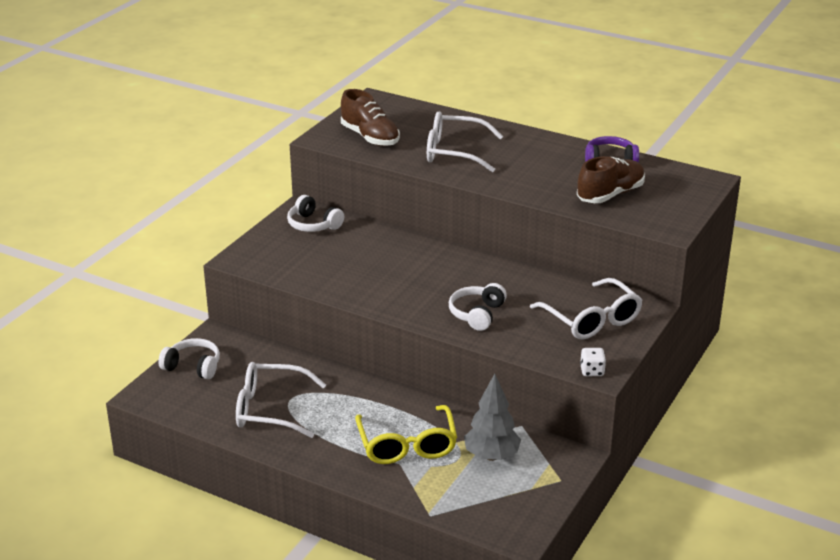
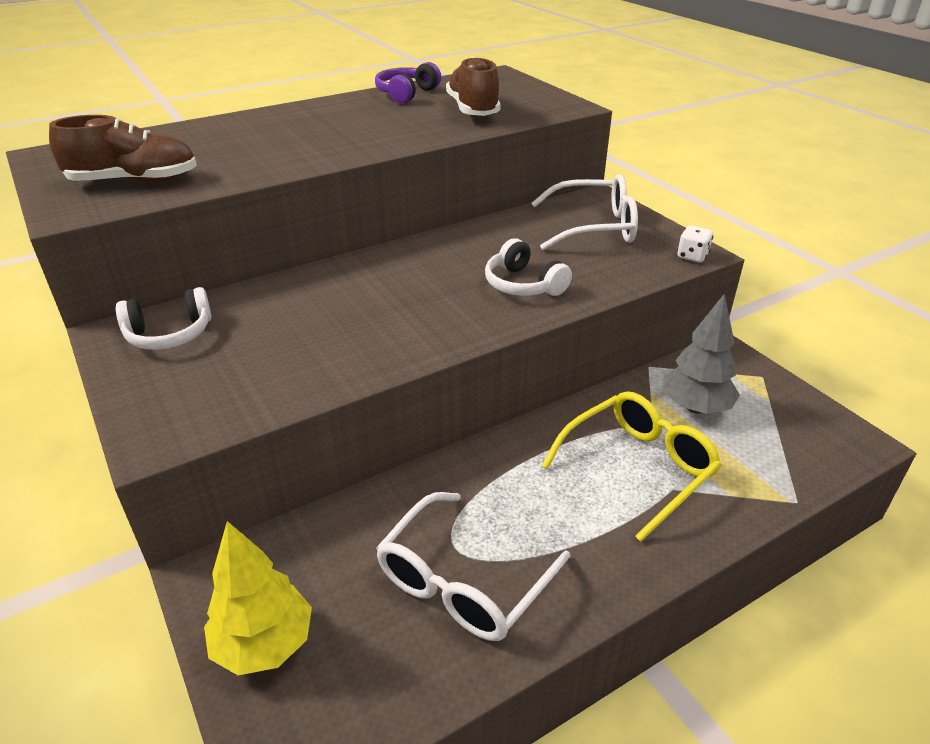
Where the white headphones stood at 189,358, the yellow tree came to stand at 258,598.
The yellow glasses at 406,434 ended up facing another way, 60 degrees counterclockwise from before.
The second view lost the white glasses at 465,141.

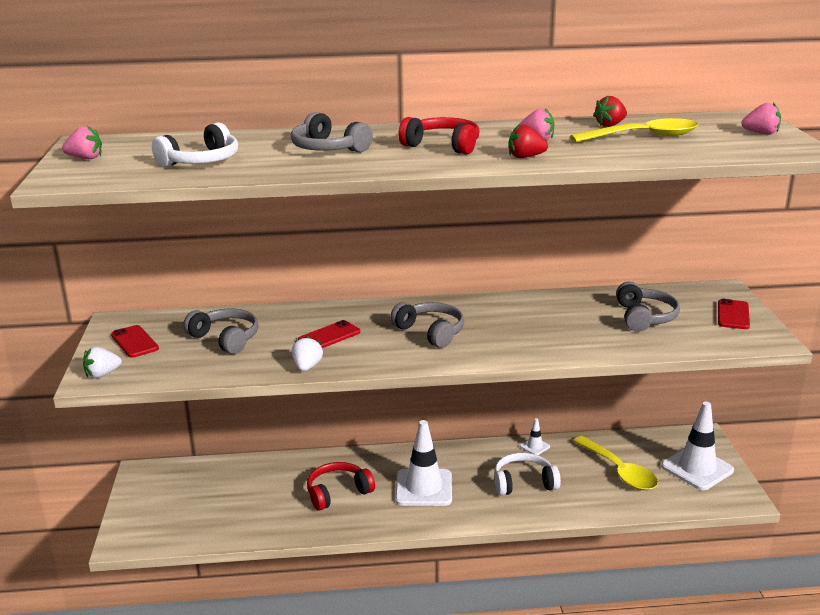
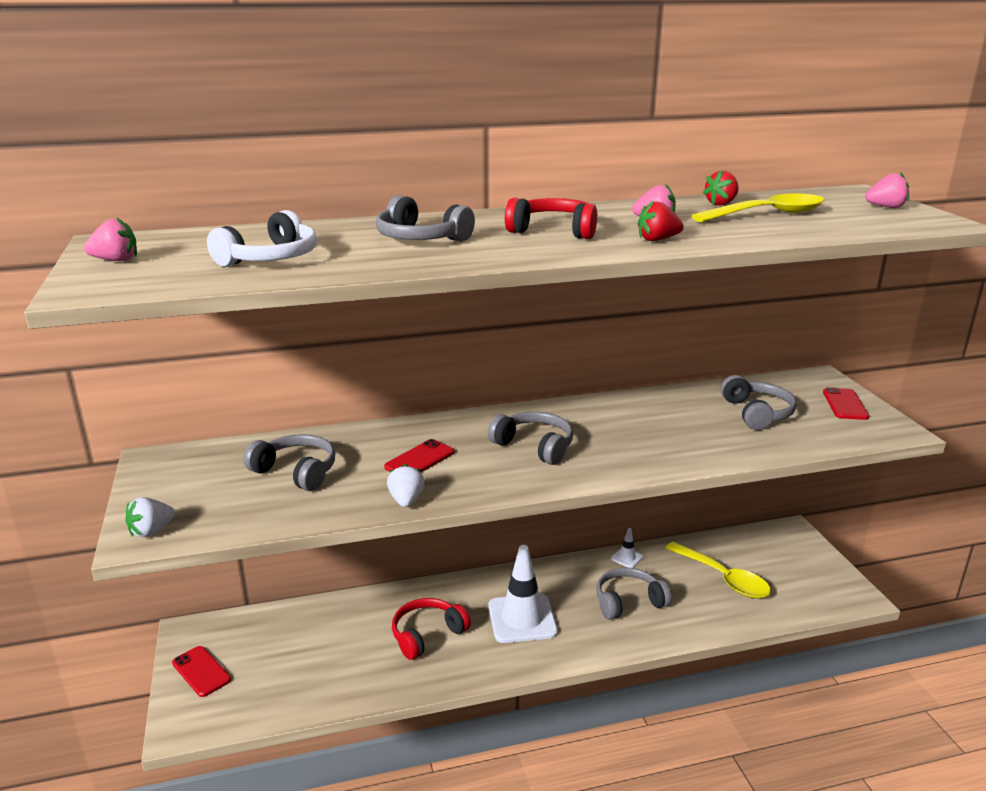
The red phone ended up elsewhere, having gone from 135,341 to 201,671.
What was the white headphones at 527,474 turned into the grey headphones at 634,593.
The second view lost the white traffic cone at 697,446.

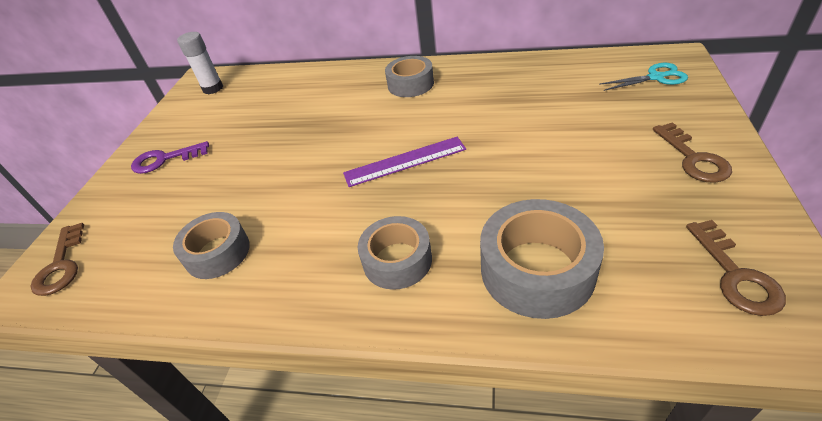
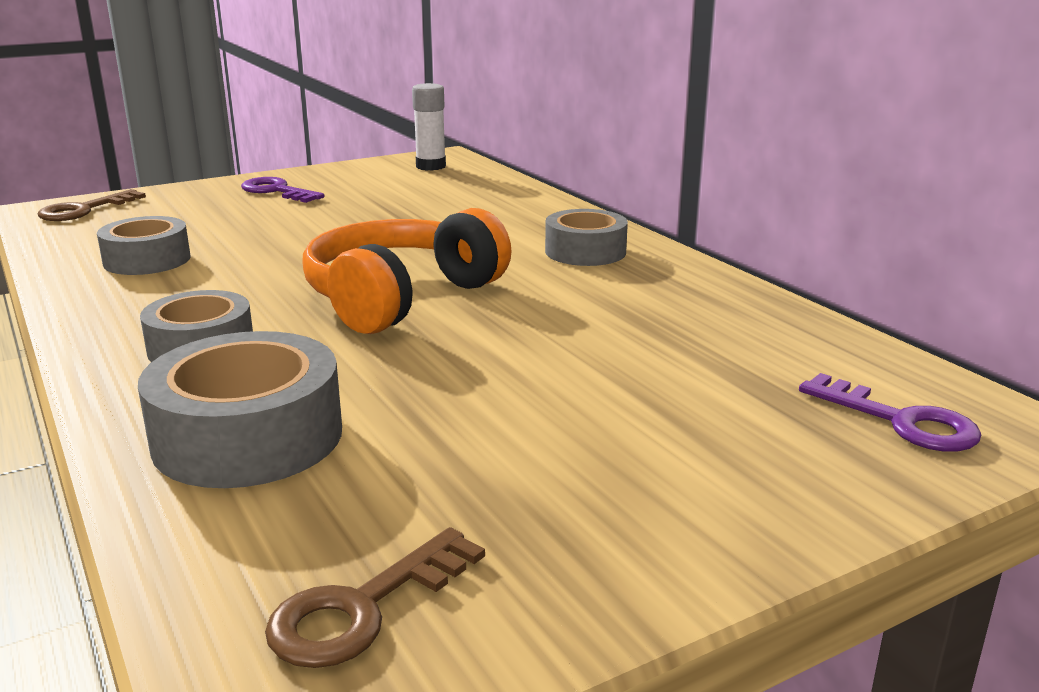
Where the purple ruler stood at 404,162, the orange headphones came to stand at 406,271.
Where the turquoise scissors stood at 643,77, the purple key came to stand at 890,412.
The second view lost the brown key at 692,152.

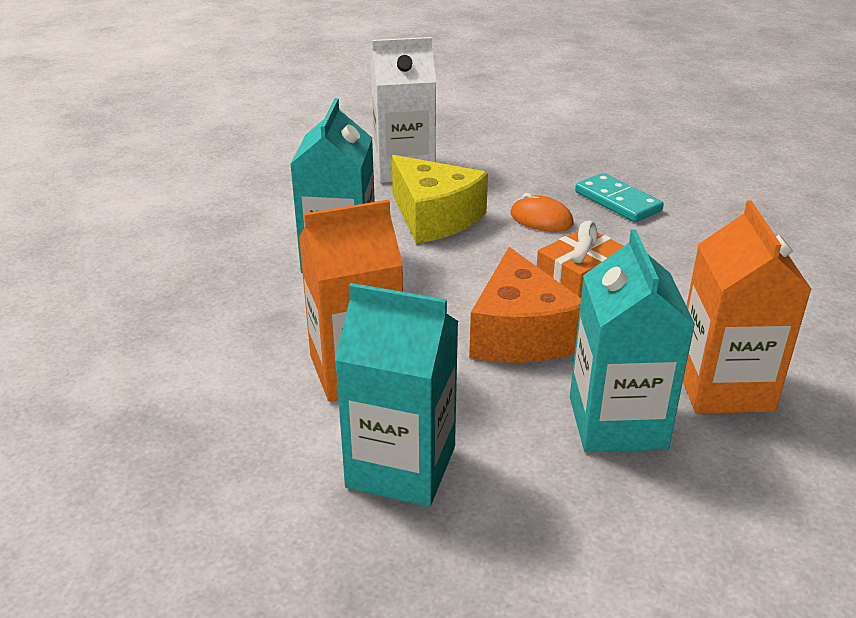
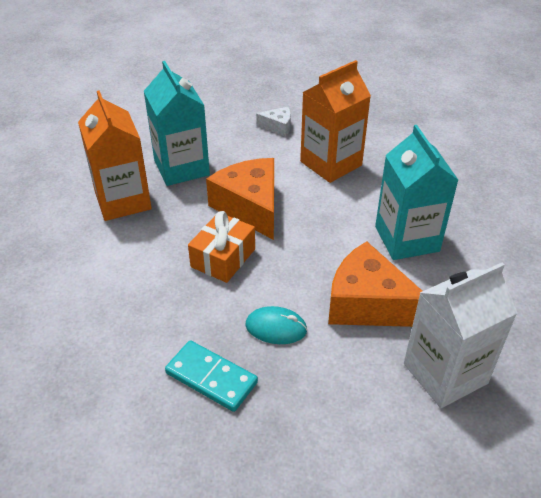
What was the orange mouse at 542,212 turned into the turquoise mouse at 276,325.
Where the turquoise carton stood at 397,395, the white cheese came to stand at 273,122.
What was the yellow cheese at 440,199 turned into the orange cheese at 375,284.

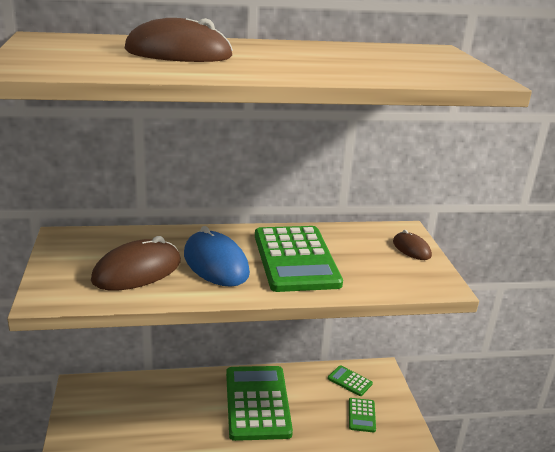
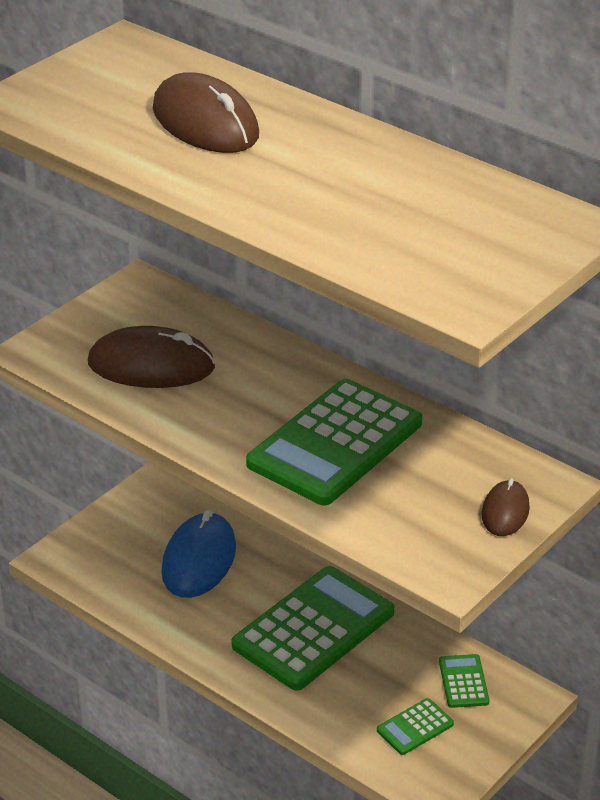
The blue mouse ended up elsewhere, having gone from 217,256 to 198,554.

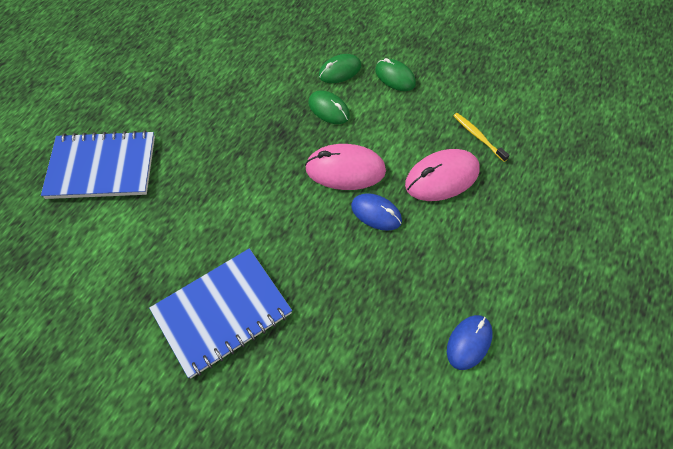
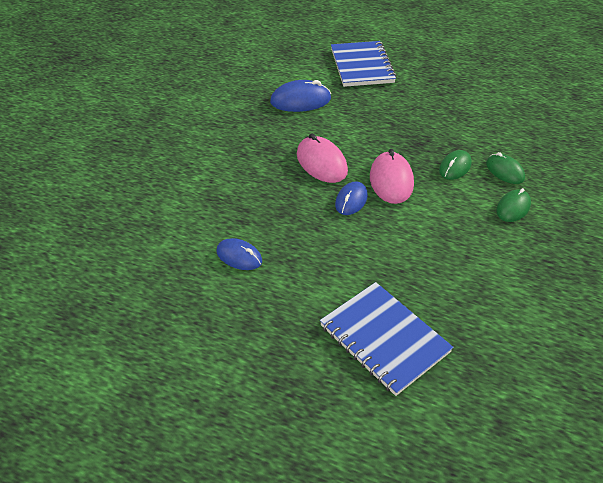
The second view gained the blue mouse at 300,96.
The pink mouse ended up elsewhere, having gone from 442,175 to 322,158.
The blue notebook ended up elsewhere, having gone from 220,313 to 386,339.
The second view lost the yellow toothbrush at 481,137.

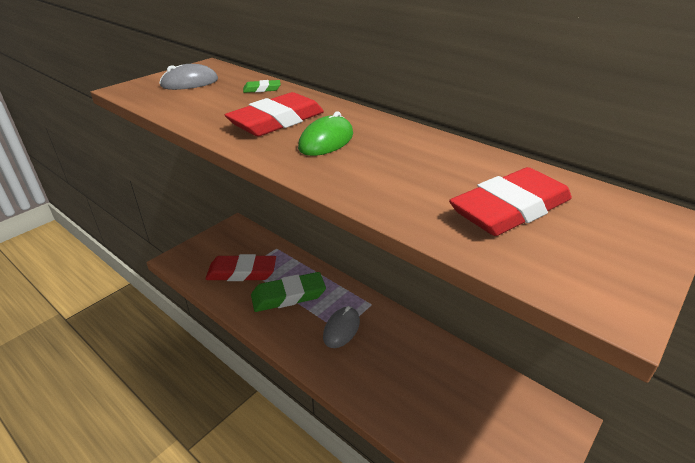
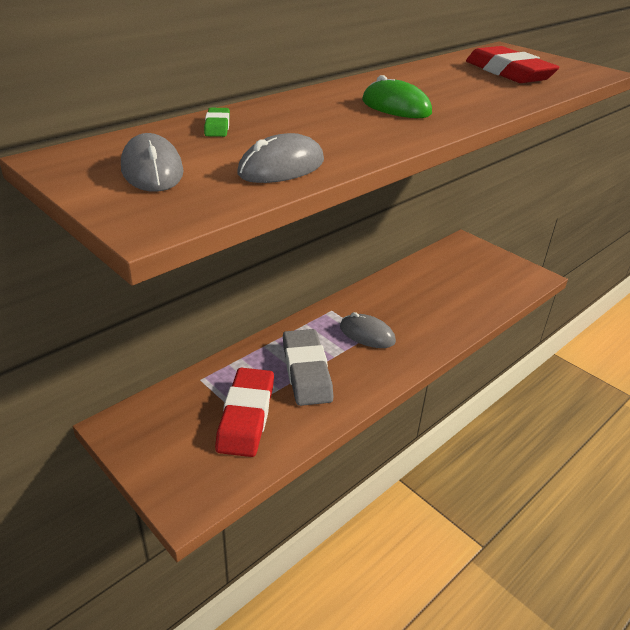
The second view gained the grey mouse at 280,158.
What was the green eraser at 288,292 turned into the grey eraser at 308,367.
The second view lost the red eraser at 274,114.

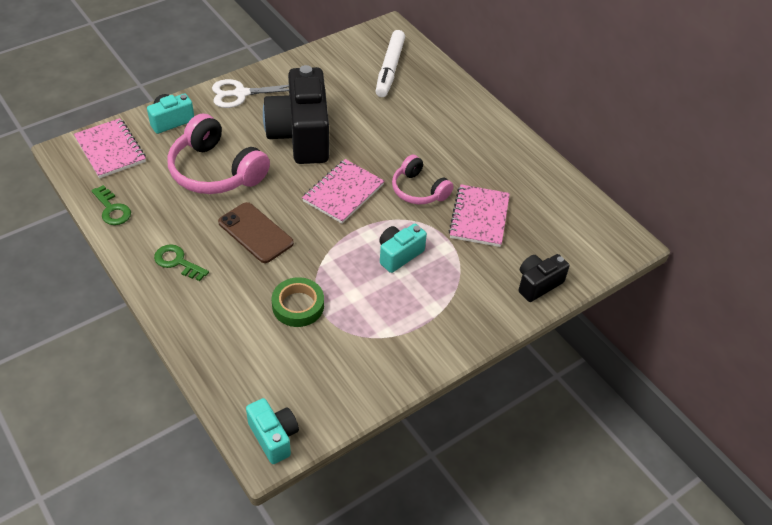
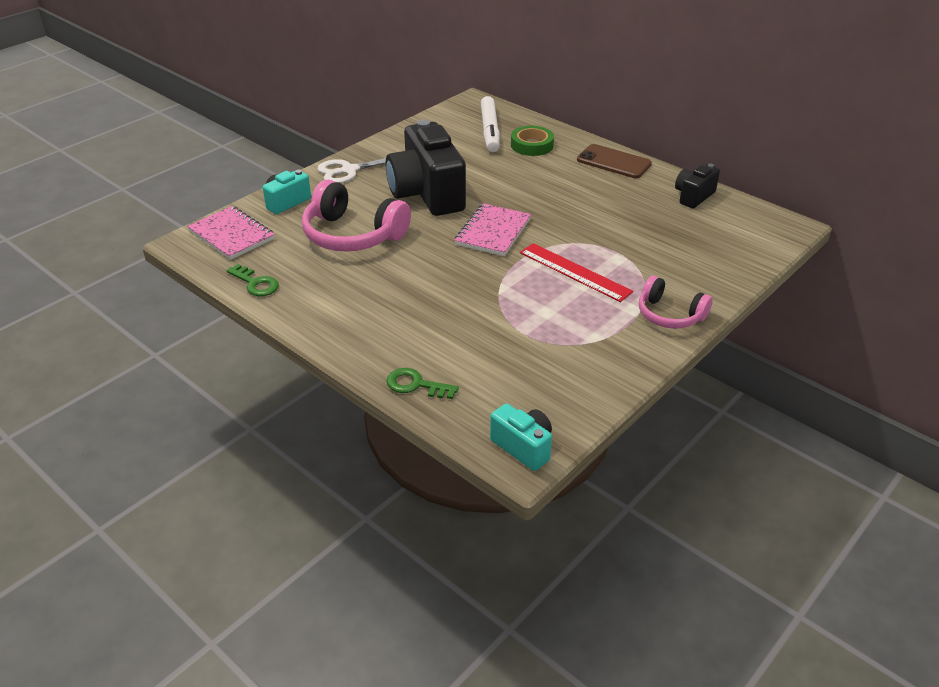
The green key ended up elsewhere, having gone from 181,262 to 422,383.
The green tape ended up elsewhere, having gone from 298,302 to 532,141.
Where the turquoise camera stood at 403,248, the red ruler came to stand at 576,272.
The brown phone ended up elsewhere, having gone from 256,232 to 614,161.
The pink headphones ended up elsewhere, having gone from 422,180 to 675,302.
The black camera ended up elsewhere, having gone from 544,278 to 697,186.
The second view lost the pink notebook at 479,215.

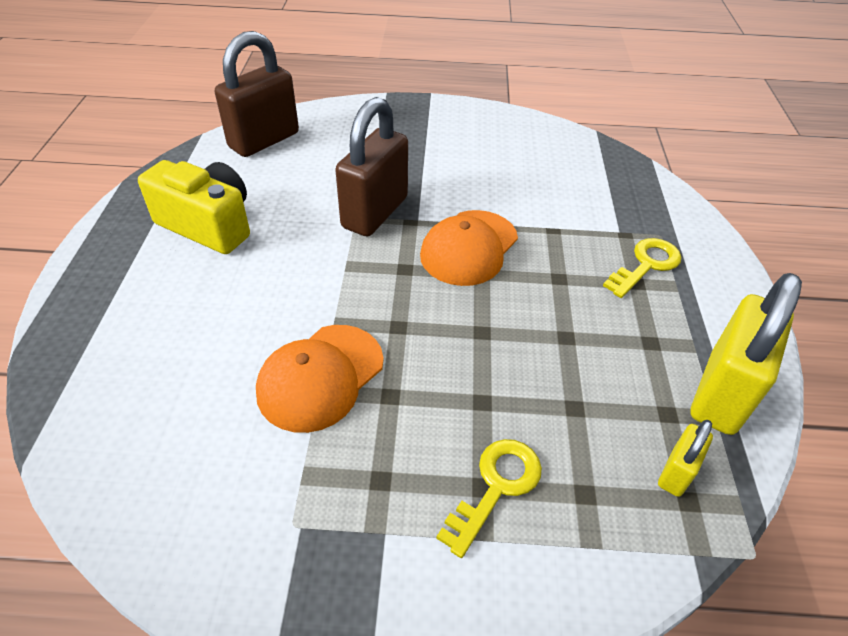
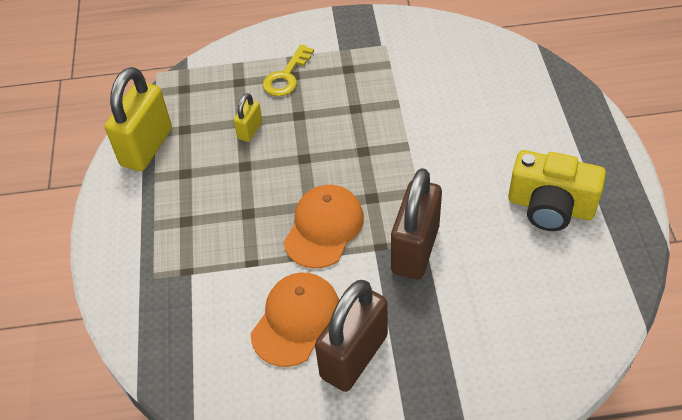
The yellow padlock ended up elsewhere, having gone from 685,458 to 248,117.
The orange cap ended up elsewhere, having gone from 319,379 to 295,320.
The brown padlock ended up elsewhere, having gone from 257,94 to 351,336.
The second view lost the yellow key at 642,268.

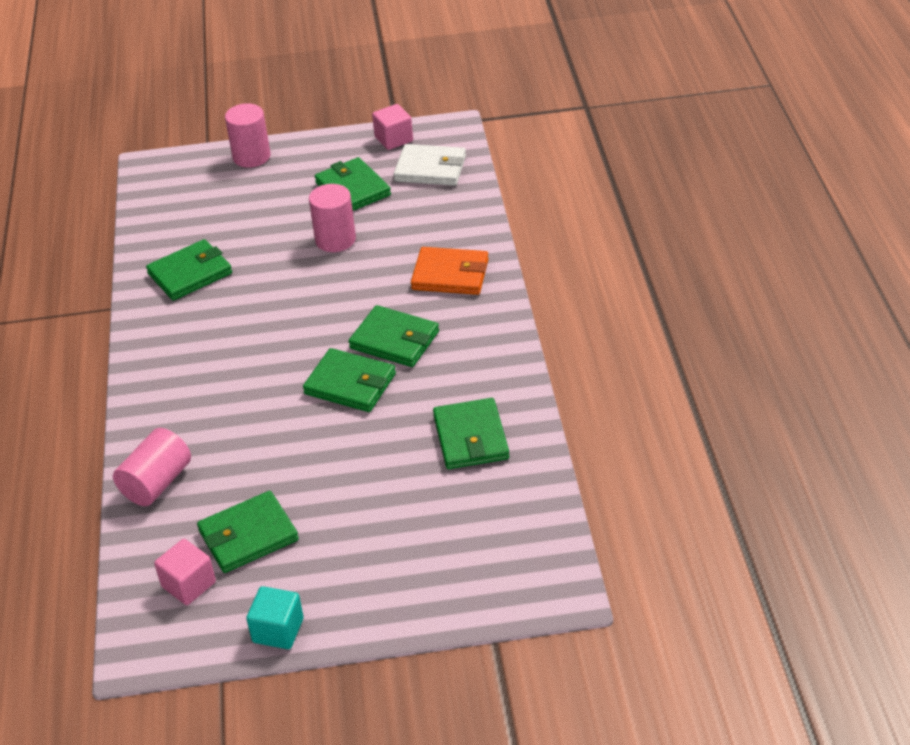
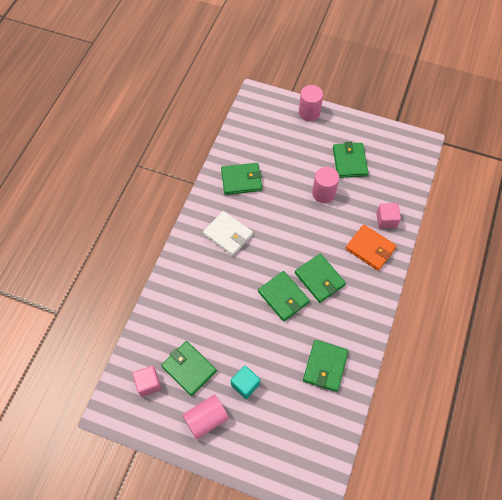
The green wallet at 248,532 ended up facing another way, 45 degrees clockwise from before.
The pink cylinder ended up elsewhere, having gone from 152,467 to 205,417.
The white wallet ended up elsewhere, having gone from 430,165 to 228,233.
The turquoise cube ended up elsewhere, having gone from 275,617 to 245,382.
The pink cube ended up elsewhere, having gone from 392,127 to 389,215.

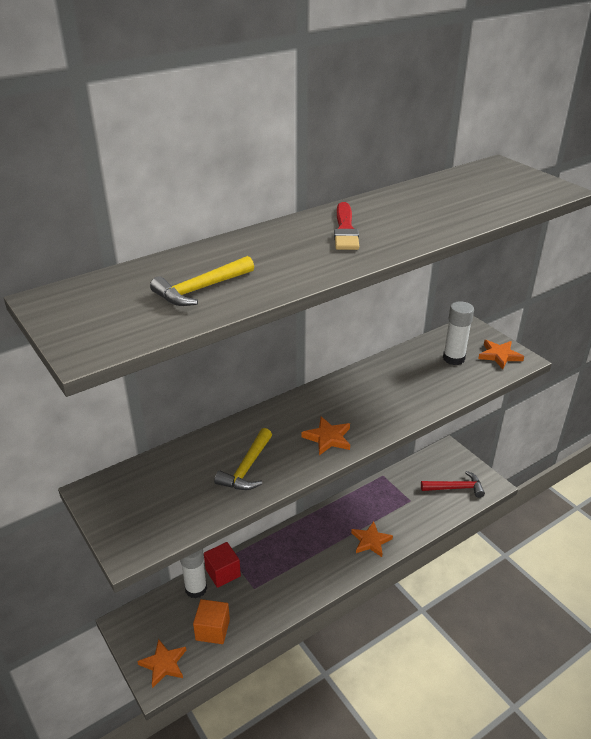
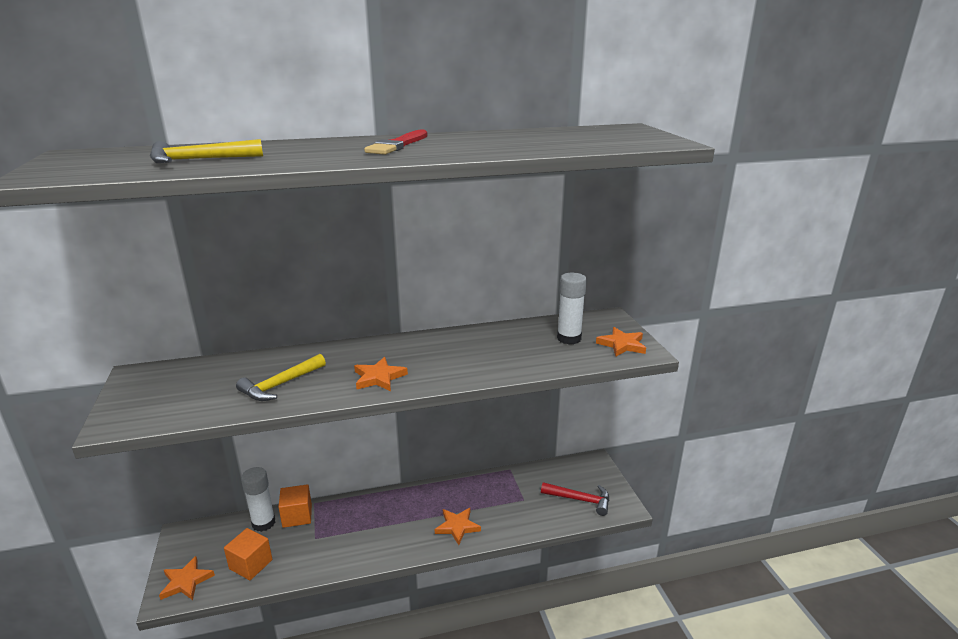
What was the red cube at 222,565 turned into the orange cube at 295,506.

